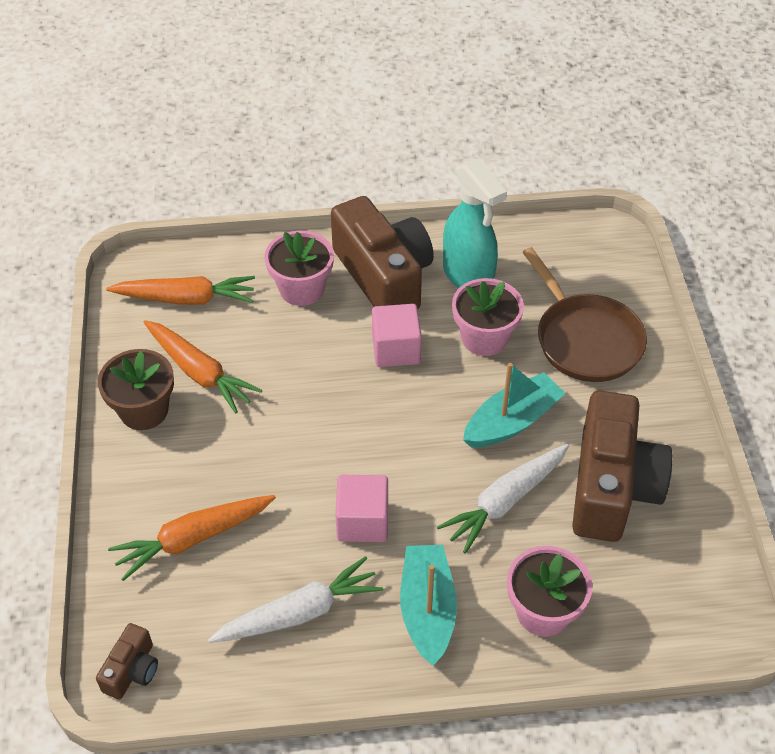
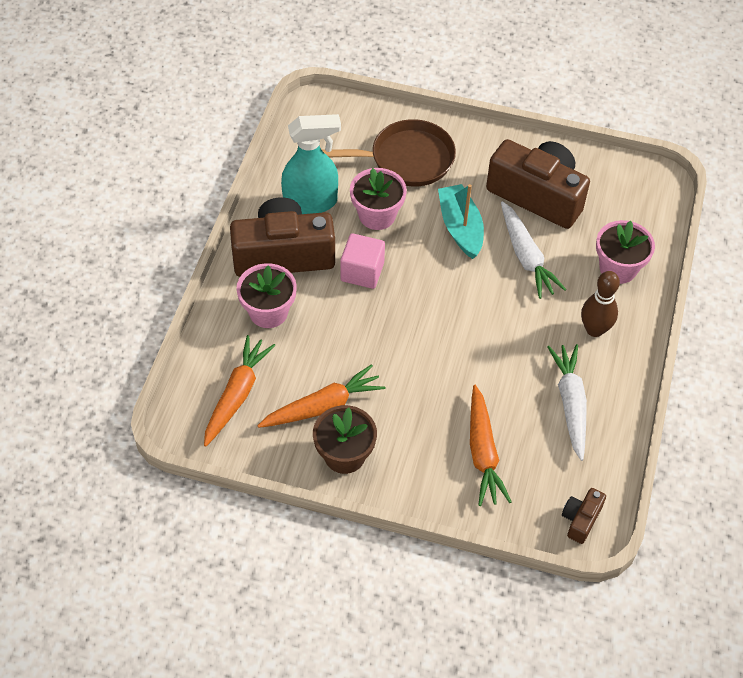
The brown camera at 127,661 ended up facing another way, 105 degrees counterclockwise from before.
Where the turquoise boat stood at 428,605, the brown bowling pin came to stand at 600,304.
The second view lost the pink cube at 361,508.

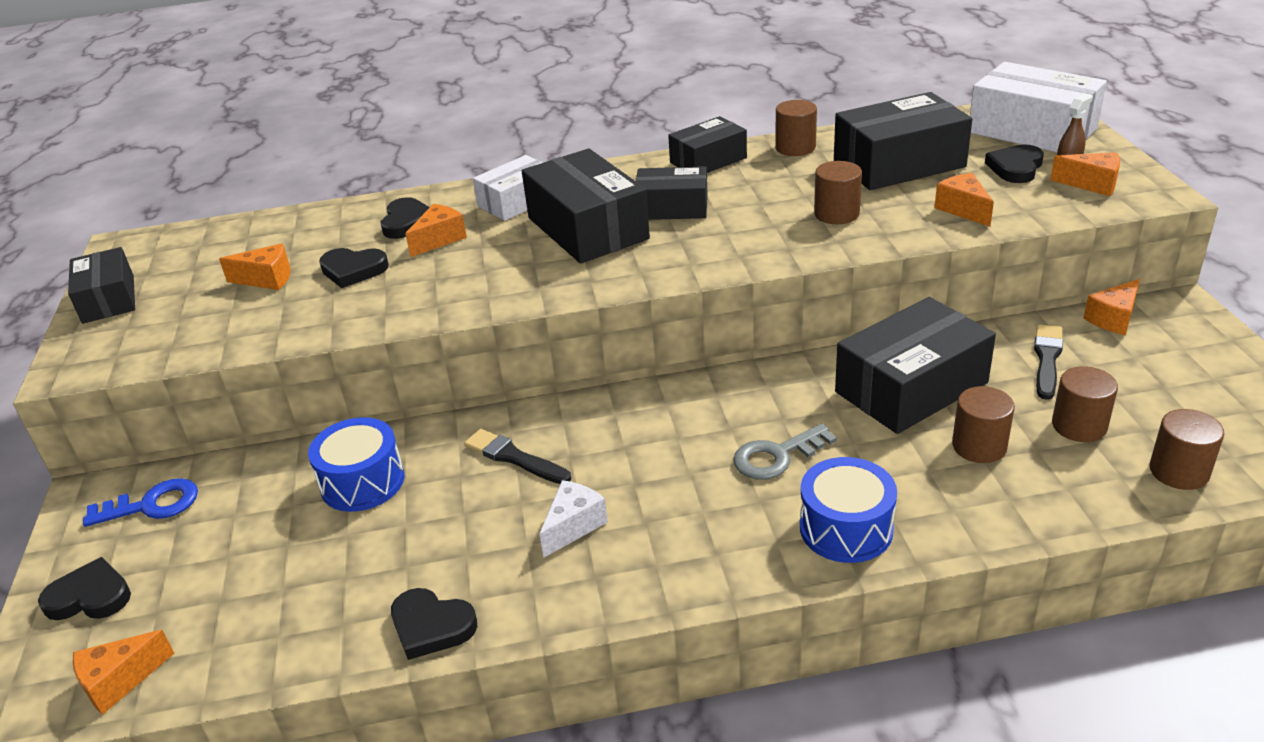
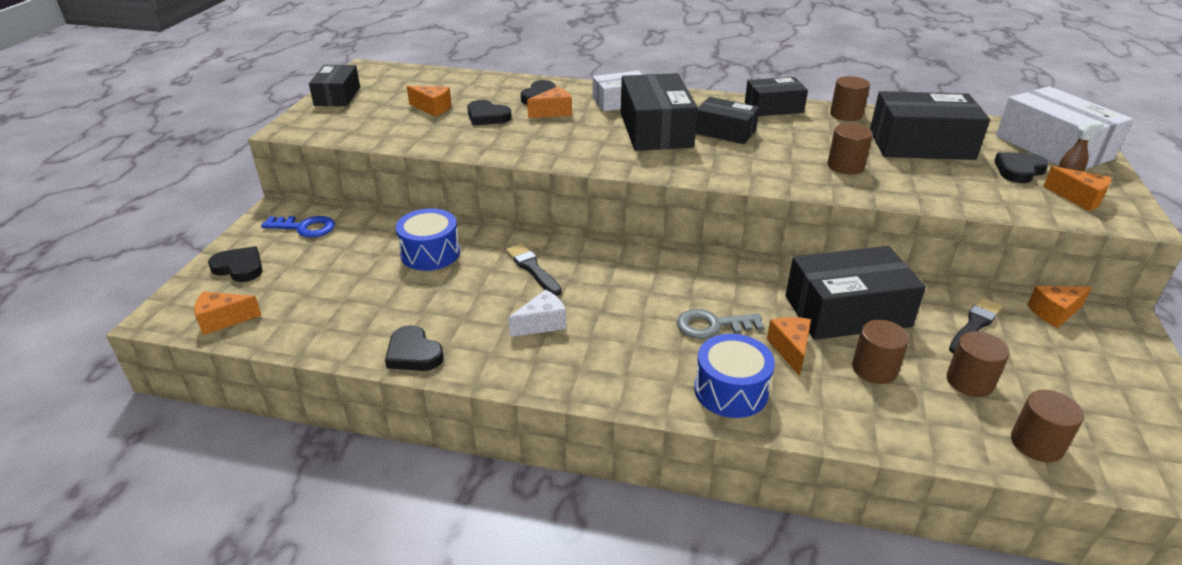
The orange cheese ended up elsewhere, having gone from 964,200 to 789,346.

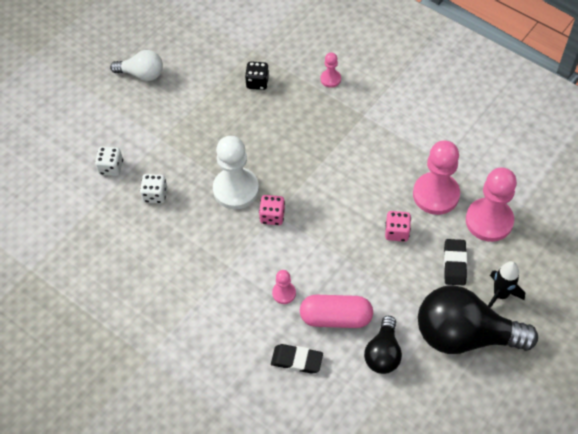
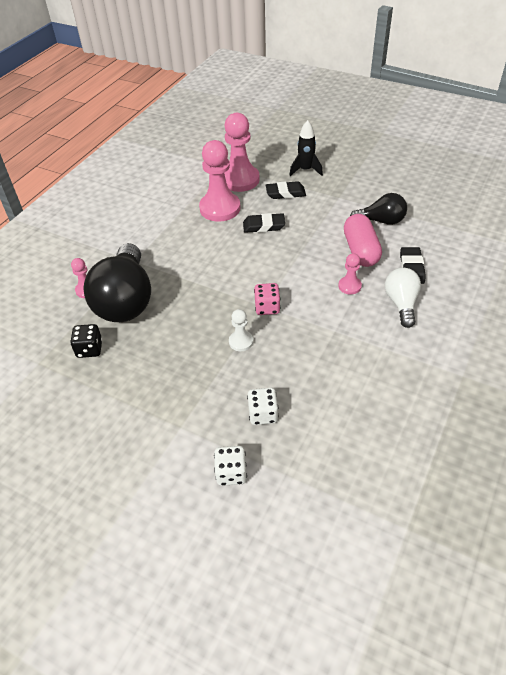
The black light bulb ended up elsewhere, having gone from 478,319 to 117,282.
The size of the white pawn at 236,172 changed by a factor of 0.48.
Where the pink dice stood at 398,226, the black eraser came to stand at 264,223.
The white light bulb ended up elsewhere, having gone from 136,65 to 403,298.

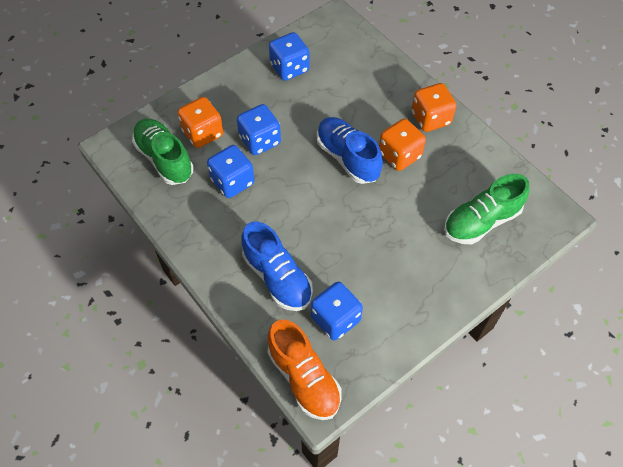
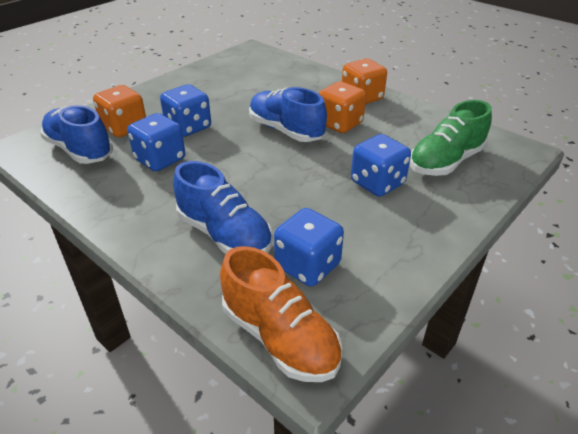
What was the green shoe at 163,152 turned into the blue shoe at 76,134.
The blue dice ended up elsewhere, having gone from 289,56 to 381,165.

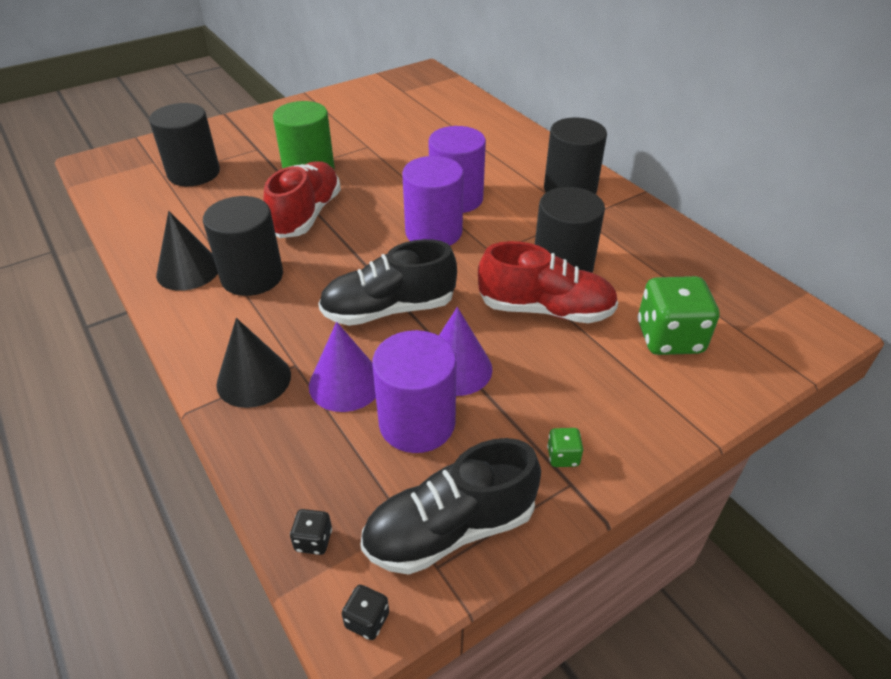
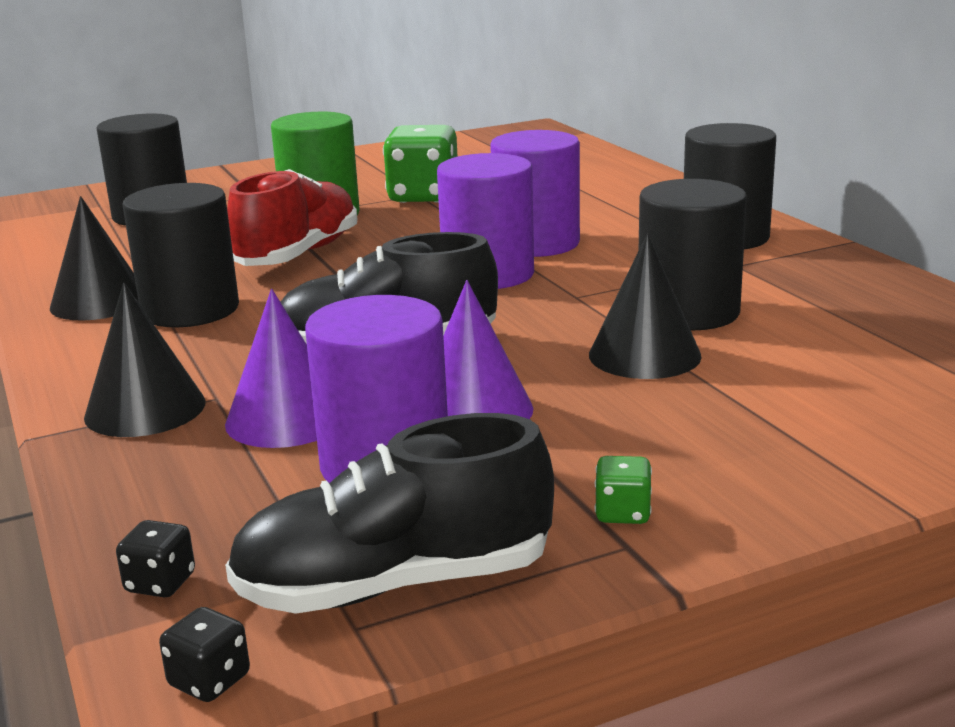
The green dice ended up elsewhere, having gone from 678,315 to 420,164.
Where the red shoe stood at 548,282, the black cone came to stand at 645,306.

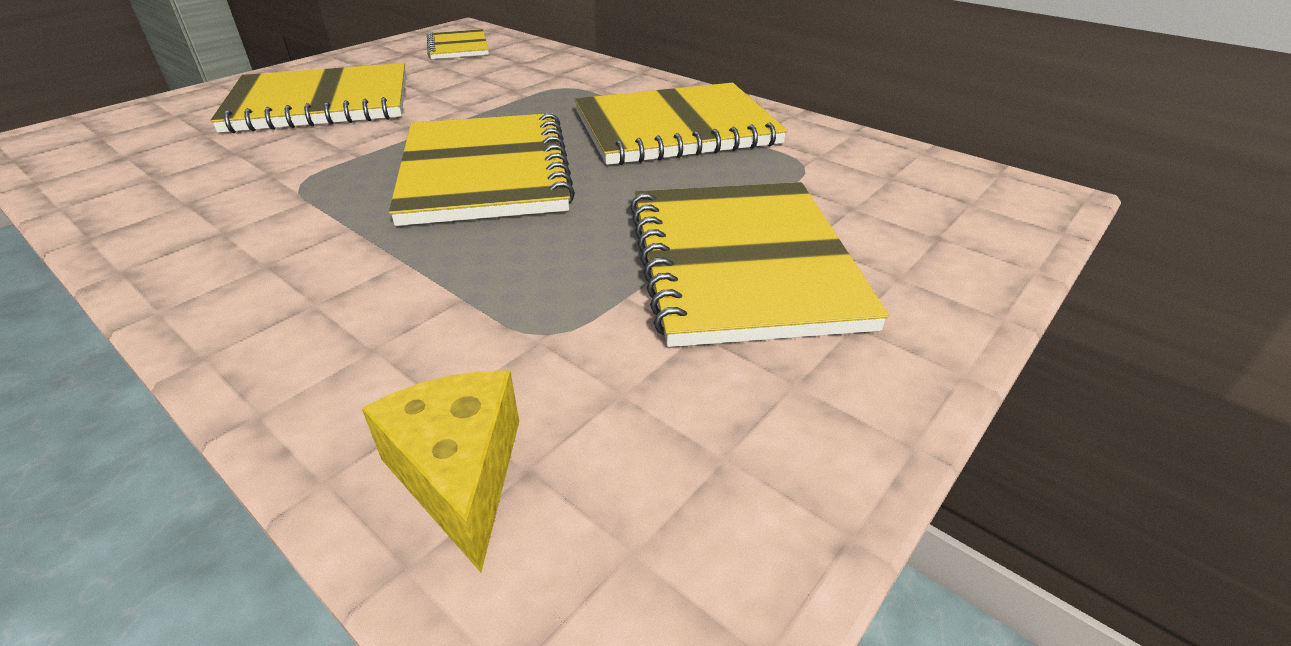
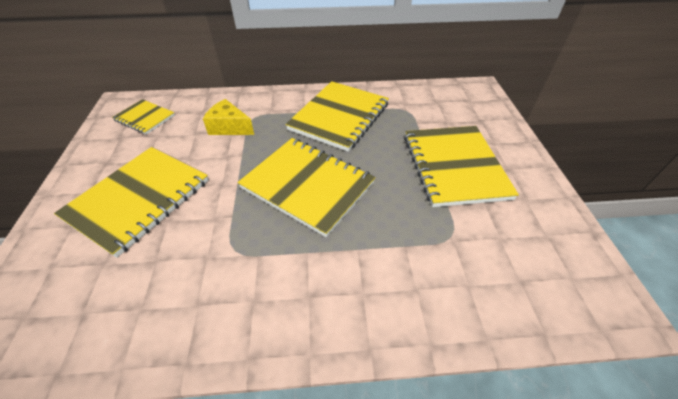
The yellow cheese ended up elsewhere, having gone from 440,471 to 228,117.
The yellow notebook at 759,264 ended up facing another way, 45 degrees clockwise from before.

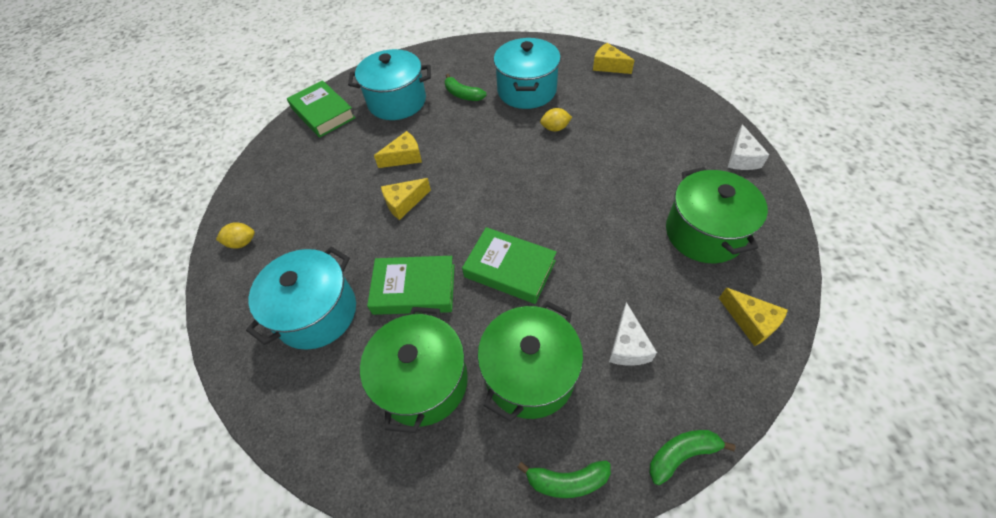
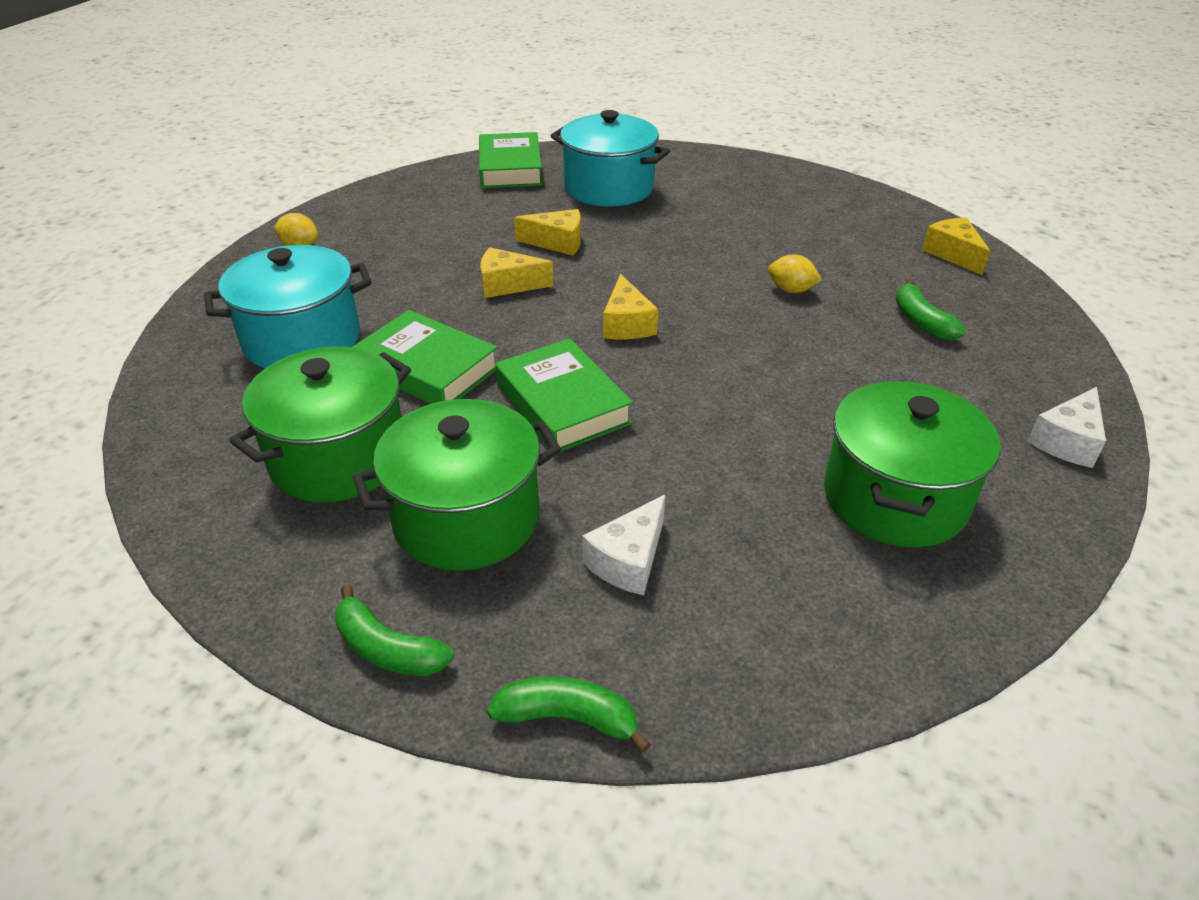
The yellow cheese ended up elsewhere, having gone from 753,317 to 630,306.
The green banana ended up elsewhere, having gone from 465,87 to 931,309.
The second view lost the turquoise pot at 527,73.

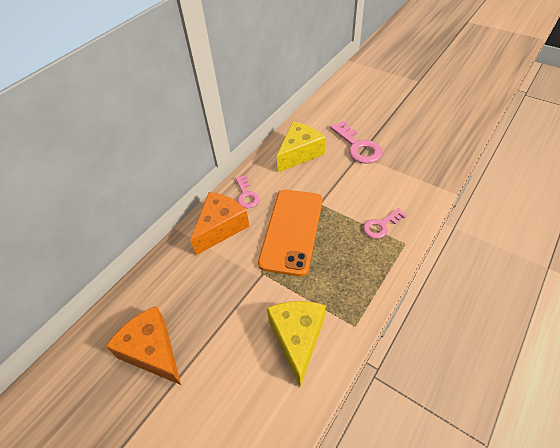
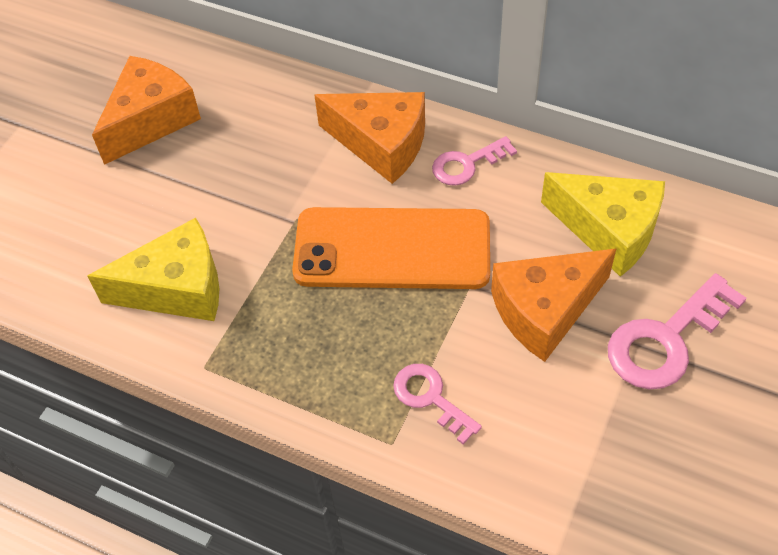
The second view gained the orange cheese at 554,305.

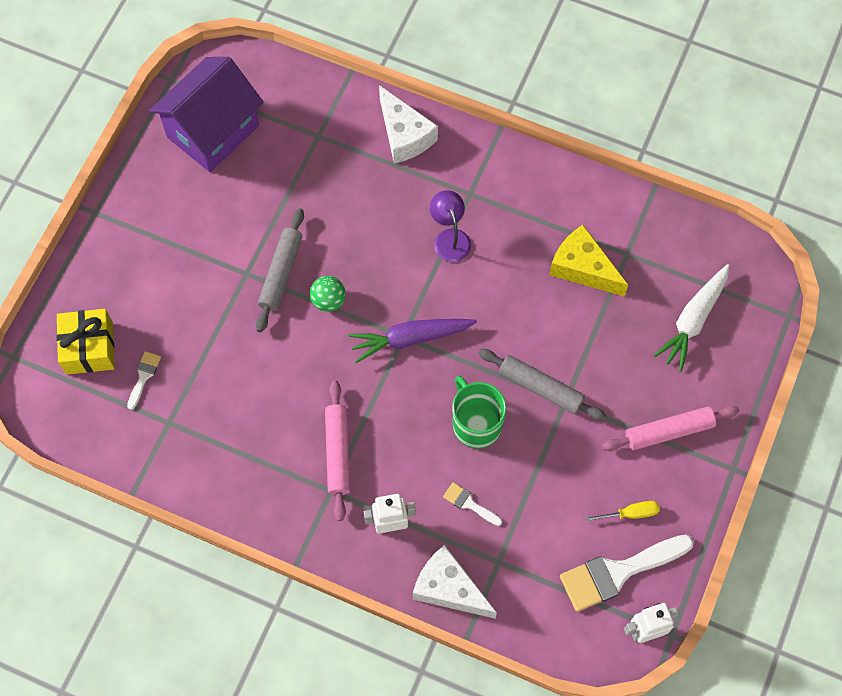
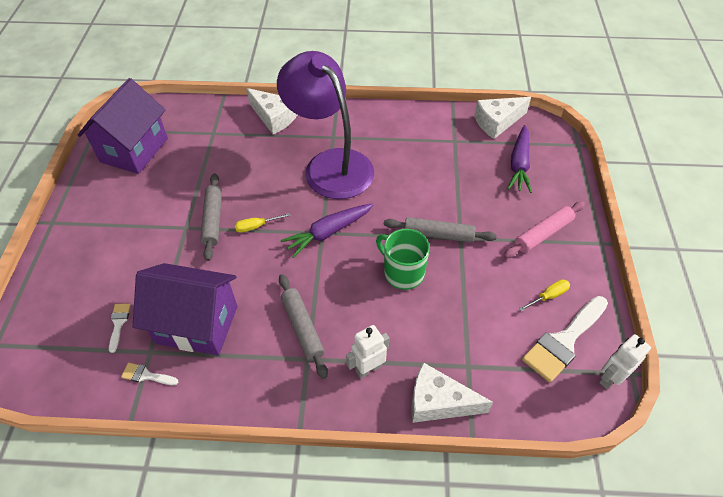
The white brush ended up elsewhere, having gone from 472,504 to 149,374.
The second view gained the purple house at 185,309.
Where the green ball stood at 328,294, the yellow screwdriver came to stand at 263,223.
The size of the purple lamp at 450,226 changed by a factor of 2.49.
What was the pink rolling pin at 337,451 turned into the grey rolling pin at 303,326.
The second view gained the white cheese at 502,118.
What was the white carrot at 691,318 turned into the purple carrot at 519,159.
The second view lost the yellow gift at 85,342.
The second view lost the yellow cheese at 588,261.

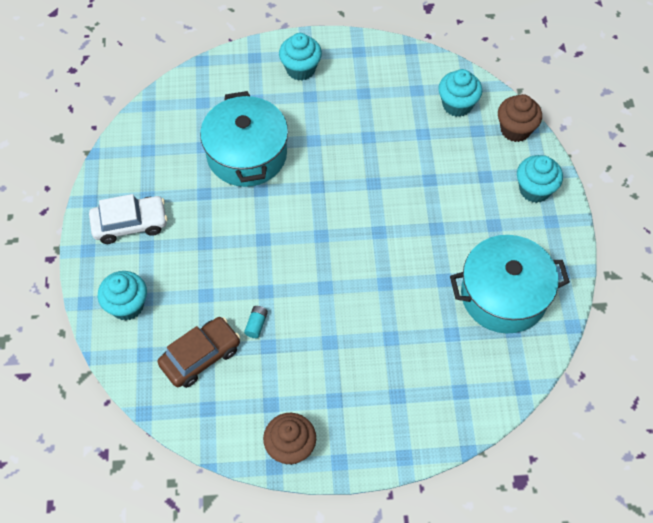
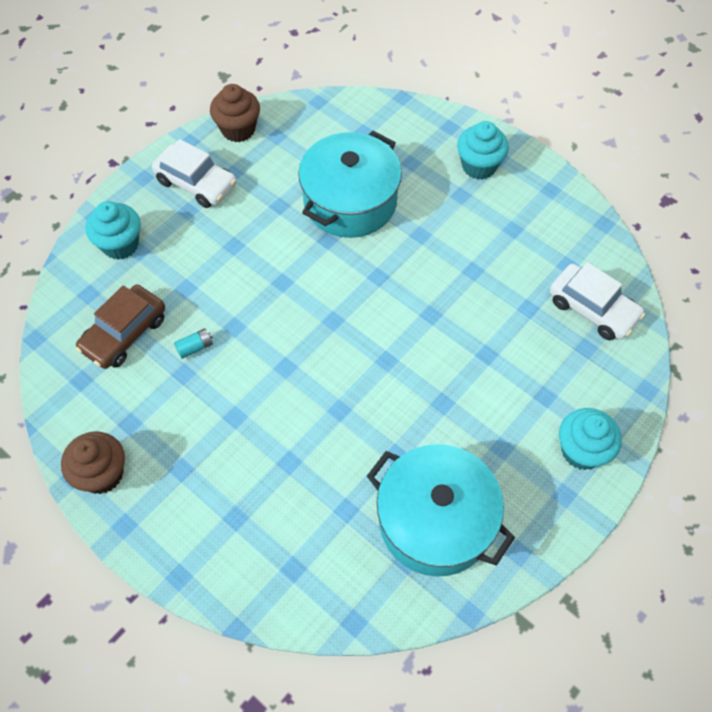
The brown car at 198,352 ended up facing another way, 120 degrees clockwise from before.
The brown cupcake ended up elsewhere, having gone from 520,118 to 235,113.
Where the turquoise cupcake stood at 460,93, the white car came to stand at 597,301.

